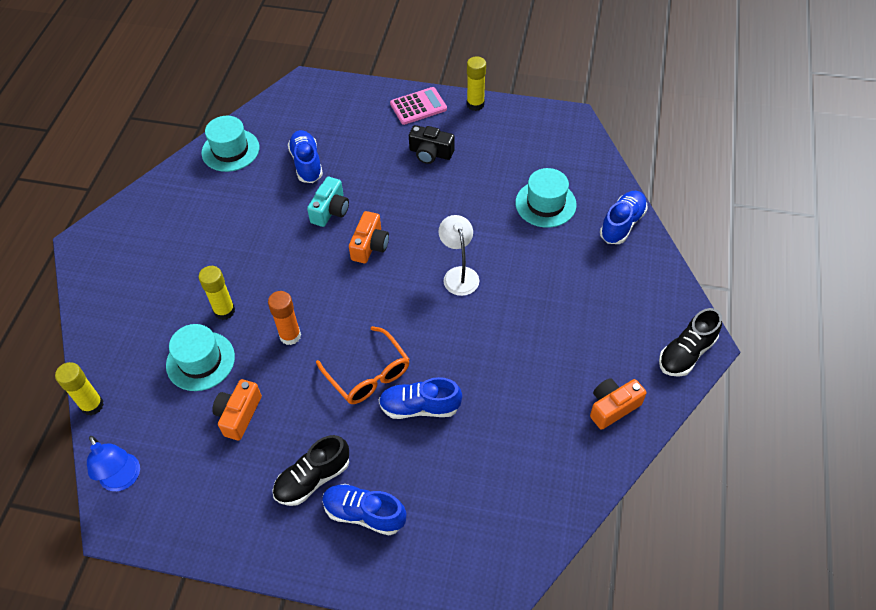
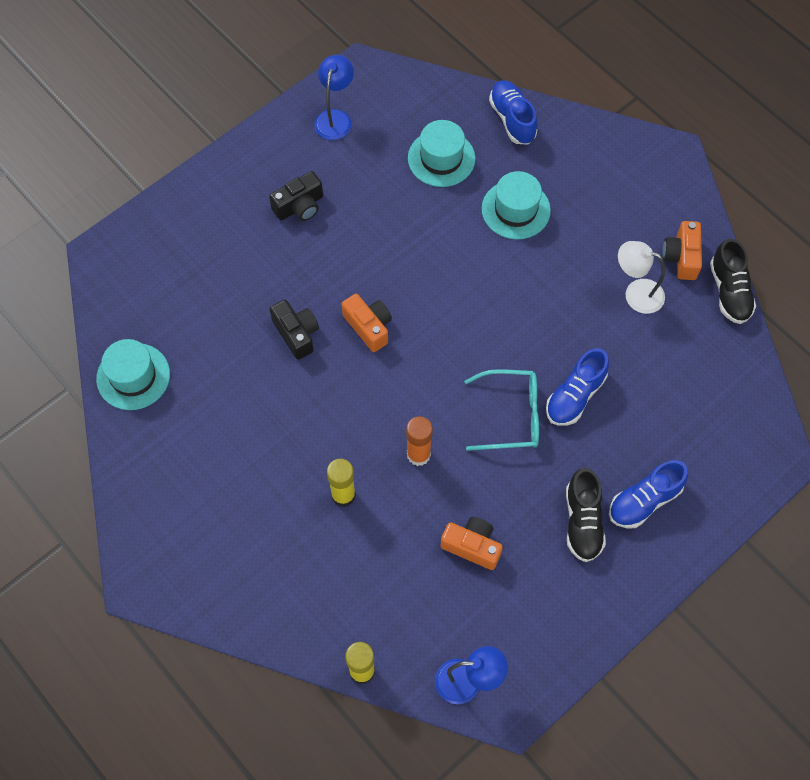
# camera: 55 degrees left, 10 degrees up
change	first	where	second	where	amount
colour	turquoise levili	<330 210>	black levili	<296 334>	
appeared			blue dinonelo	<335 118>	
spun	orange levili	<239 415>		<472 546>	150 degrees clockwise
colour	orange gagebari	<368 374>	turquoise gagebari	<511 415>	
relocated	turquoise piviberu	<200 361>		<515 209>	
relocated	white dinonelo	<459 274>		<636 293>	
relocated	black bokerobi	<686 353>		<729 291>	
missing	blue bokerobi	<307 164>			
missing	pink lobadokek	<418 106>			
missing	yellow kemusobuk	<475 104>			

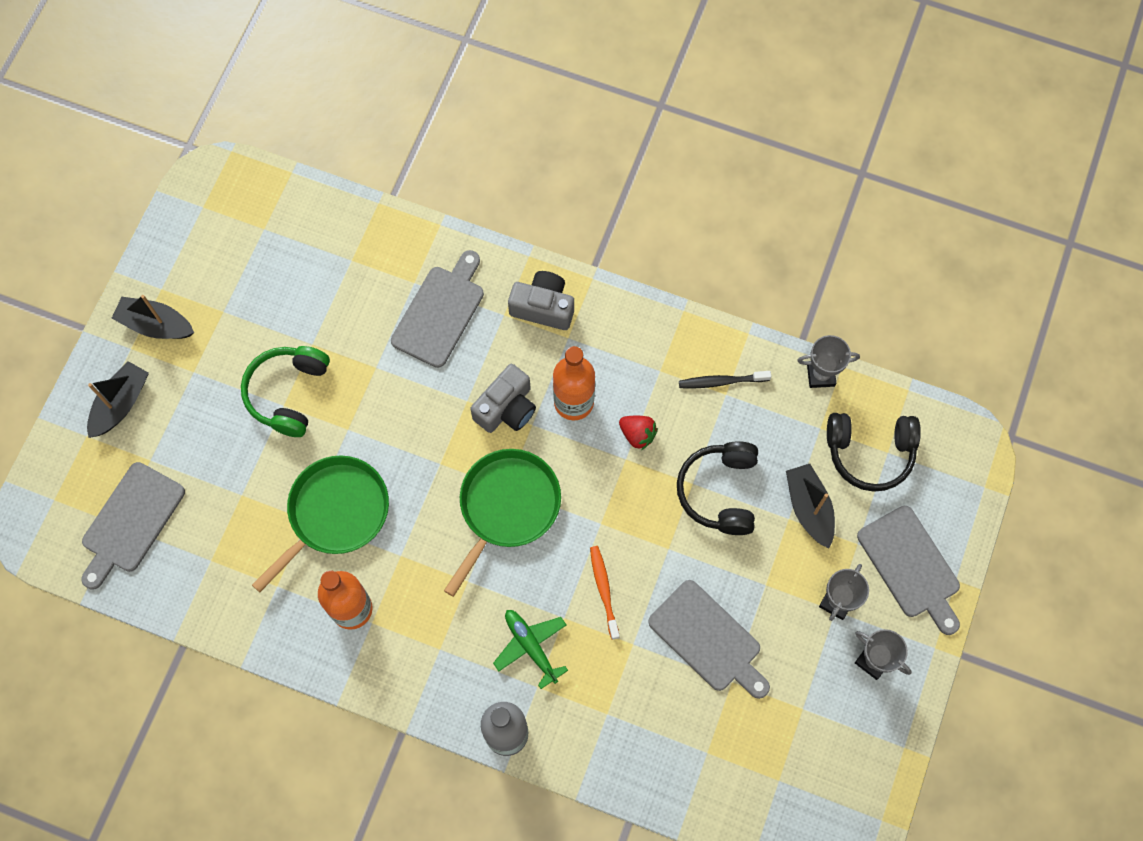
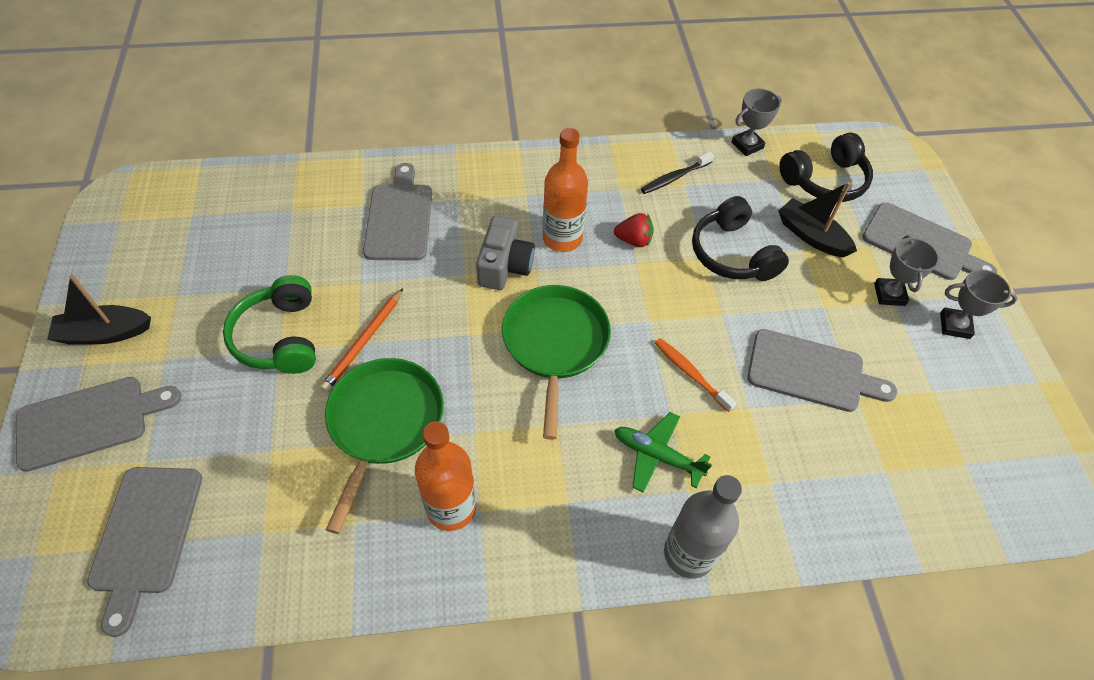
# camera: 30 degrees left, 15 degrees down
change	first	where	second	where	amount
exchanged	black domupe	<121 404>	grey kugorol	<89 421>	
appeared			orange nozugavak	<364 342>	
missing	grey levili	<543 307>			

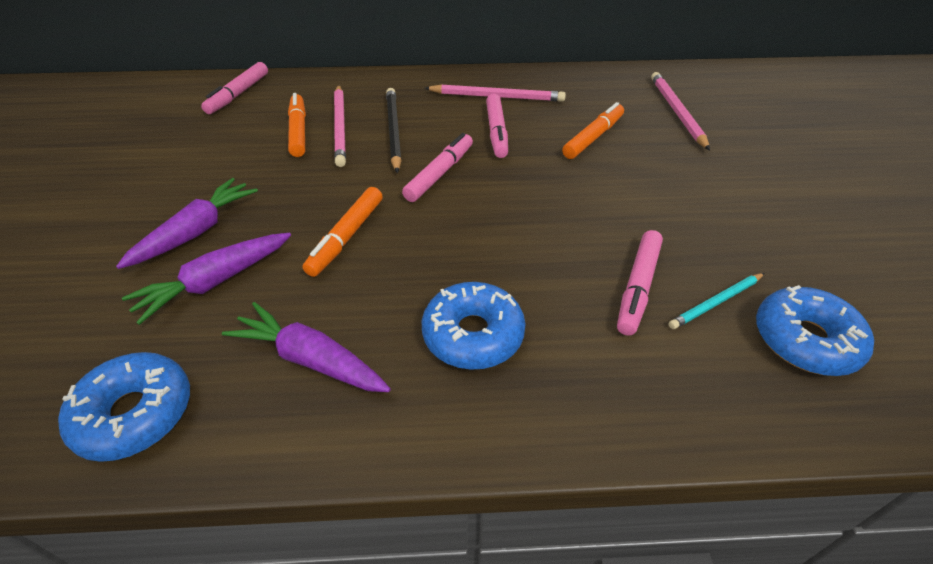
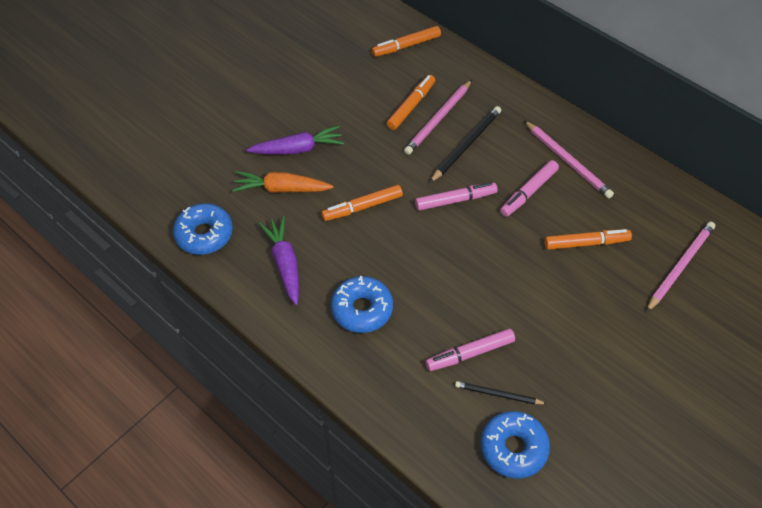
# camera: 45 degrees right, 10 degrees up
change	first	where	second	where	amount
colour	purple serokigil	<215 282>	orange serokigil	<281 189>	
colour	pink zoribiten	<238 94>	orange zoribiten	<406 46>	
colour	turquoise nozugavak	<716 302>	black nozugavak	<498 394>	

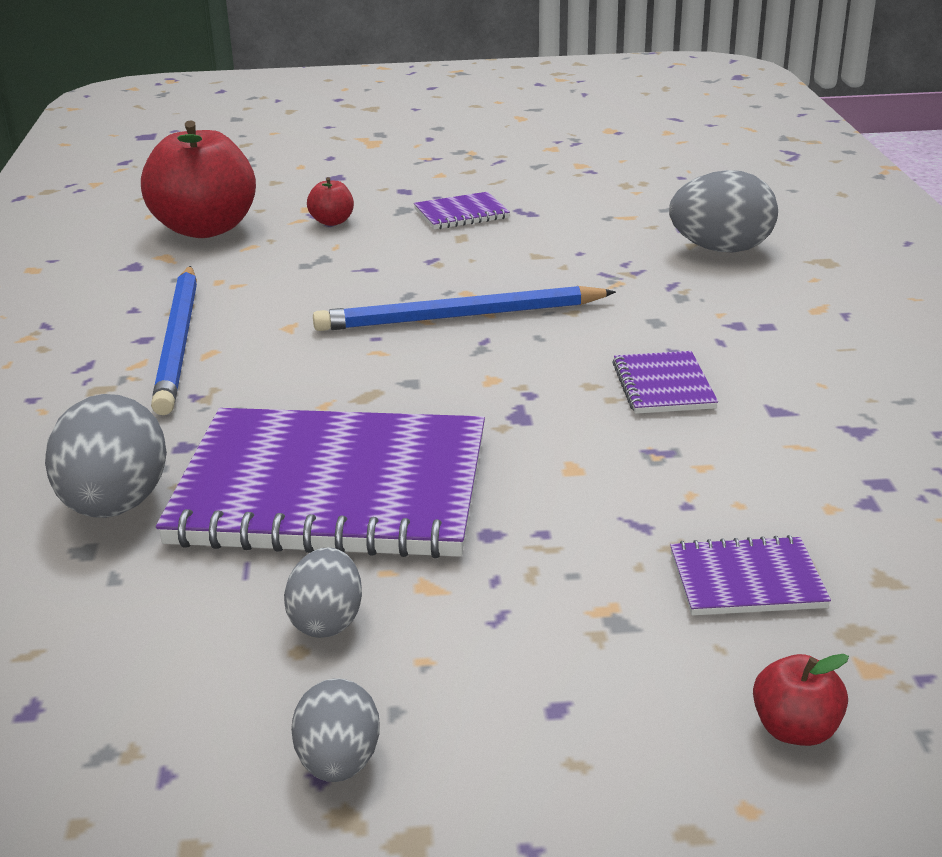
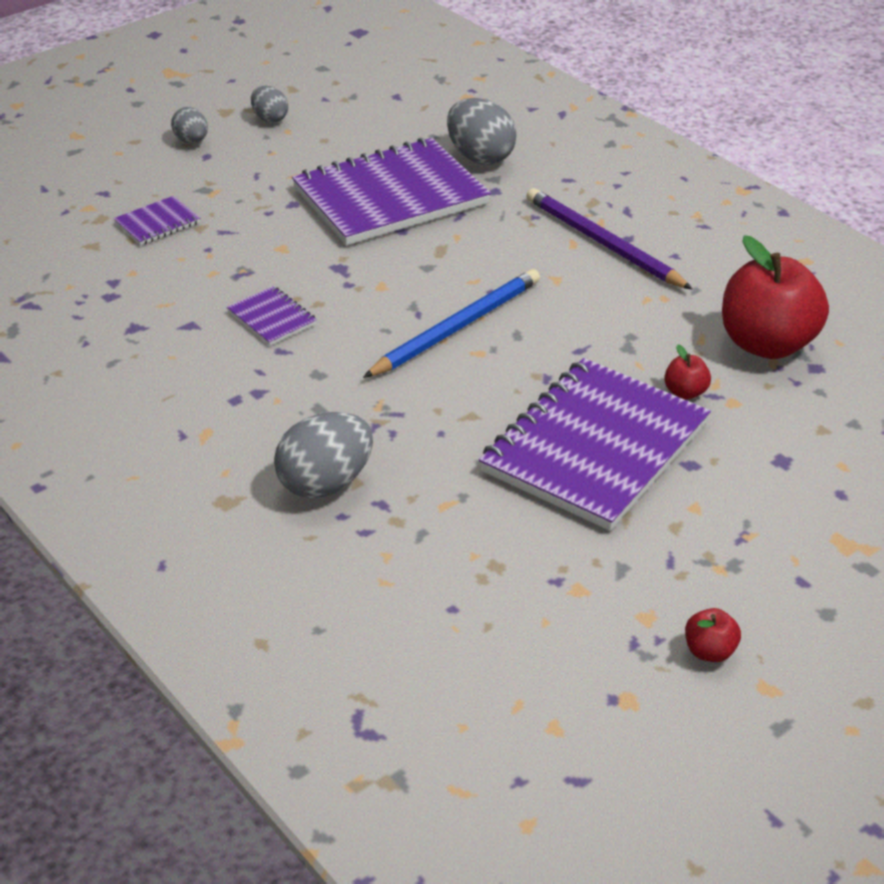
# camera: 145 degrees right, 10 degrees up
change	first	where	second	where	amount
relocated	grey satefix	<327 621>		<192 141>	
size	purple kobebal	<461 214>		<594 447>	x2.37
colour	blue nozugavak	<179 341>	purple nozugavak	<603 244>	
relocated	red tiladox	<795 729>		<709 651>	

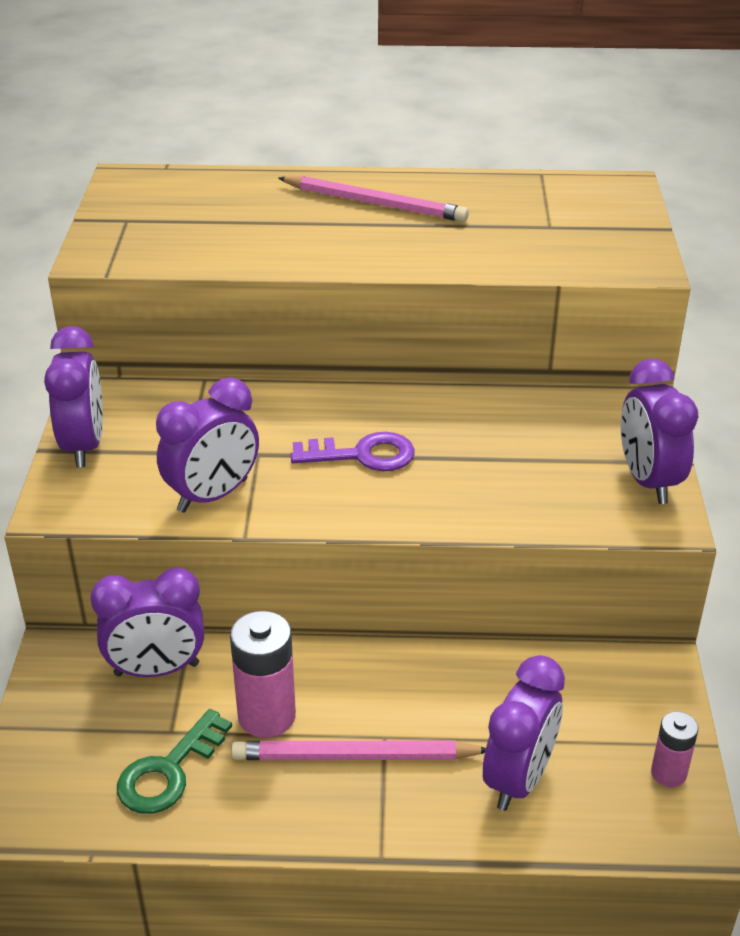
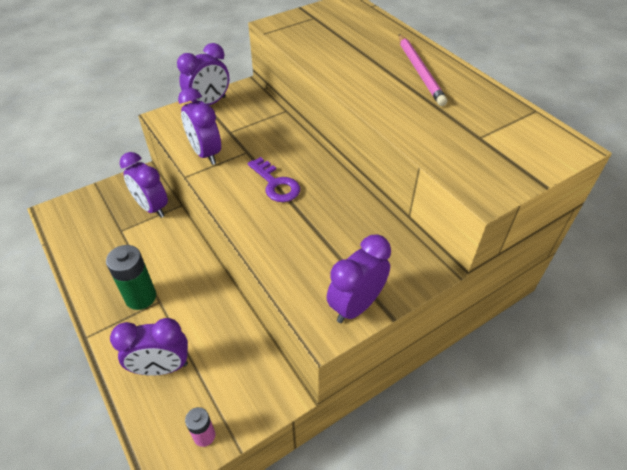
# camera: 55 degrees right, 10 degrees up
change	first	where	second	where	amount
exchanged	pink nozugavak	<355 756>	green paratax	<141 297>	
spun	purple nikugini	<213 495>		<205 153>	45 degrees clockwise
missing	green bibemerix	<168 771>			
missing	pink paratax	<266 716>			

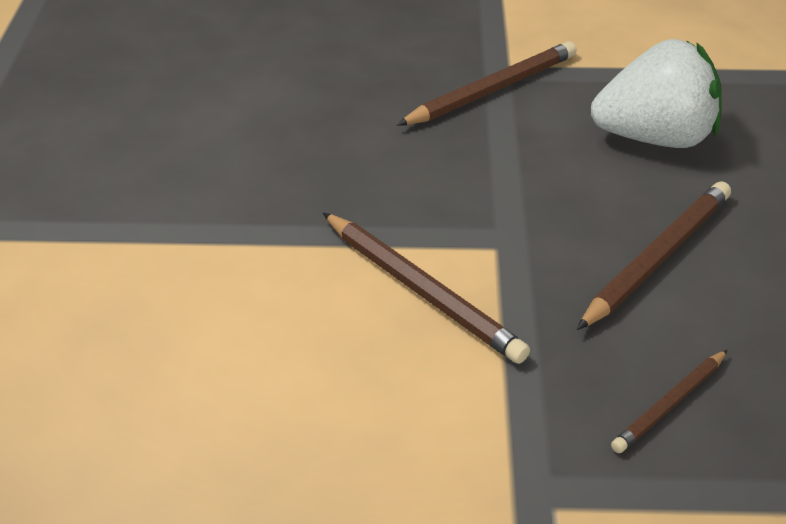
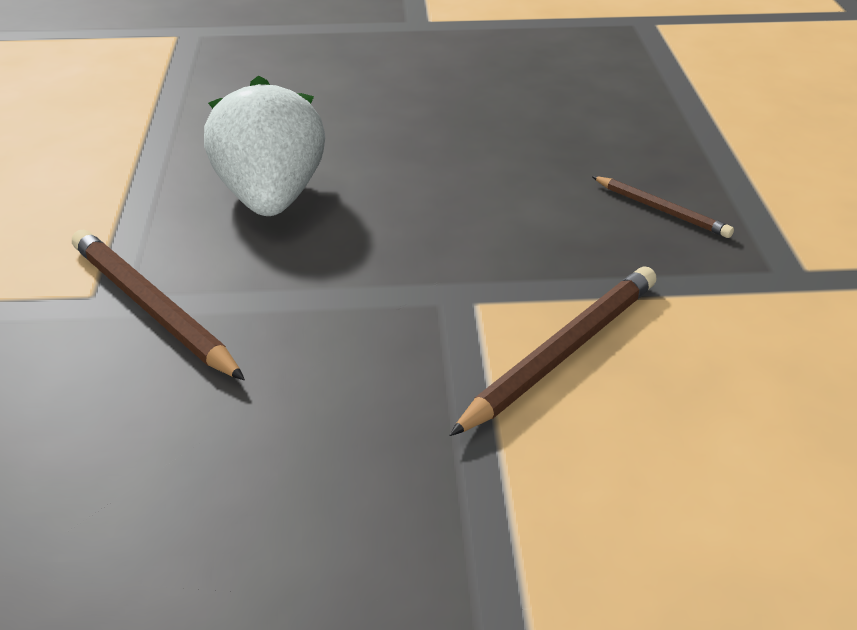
# camera: 95 degrees left, 5 degrees down
change	first	where	second	where	amount
missing	brown nozugavak	<657 257>			

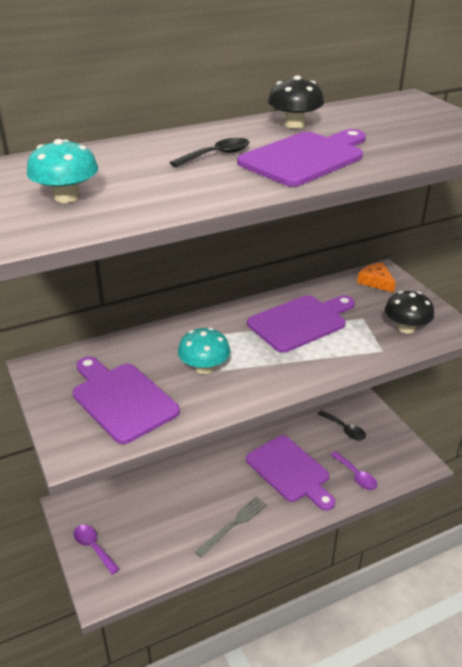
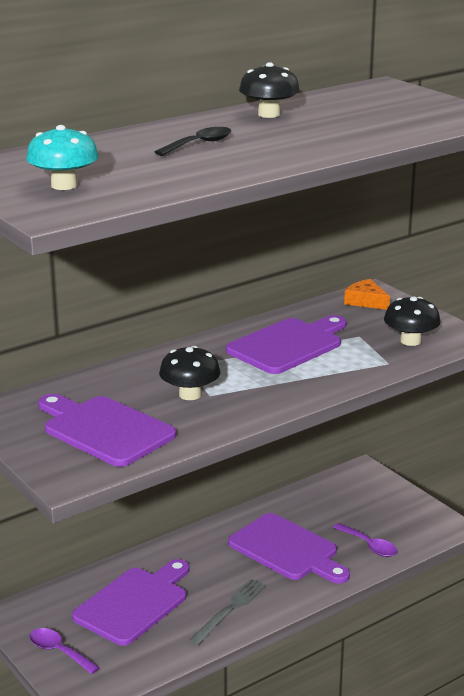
# camera: 10 degrees left, 10 degrees down
change	first	where	second	where	amount
relocated	purple kugorol	<305 158>		<134 603>	
colour	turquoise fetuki	<204 368>	black fetuki	<190 394>	
missing	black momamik	<344 429>			

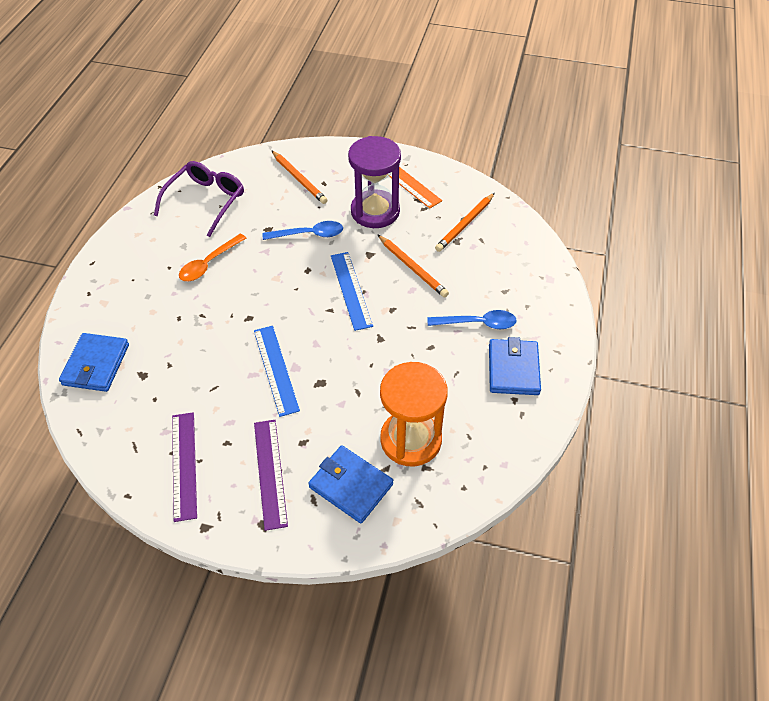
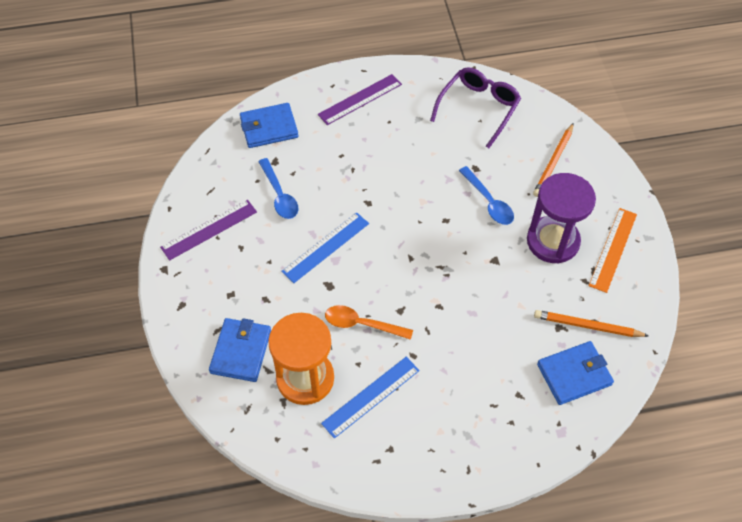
# camera: 65 degrees right, 5 degrees up
change	first	where	second	where	amount
relocated	blue momamik	<478 323>		<279 195>	
relocated	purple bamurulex	<270 472>		<360 99>	
relocated	blue bamurulex	<351 290>		<371 397>	
relocated	orange momamik	<209 263>		<362 324>	
spun	purple gagebari	<206 201>		<479 108>	60 degrees counterclockwise
relocated	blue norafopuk	<513 369>		<574 374>	
missing	orange nozugavak	<412 268>			

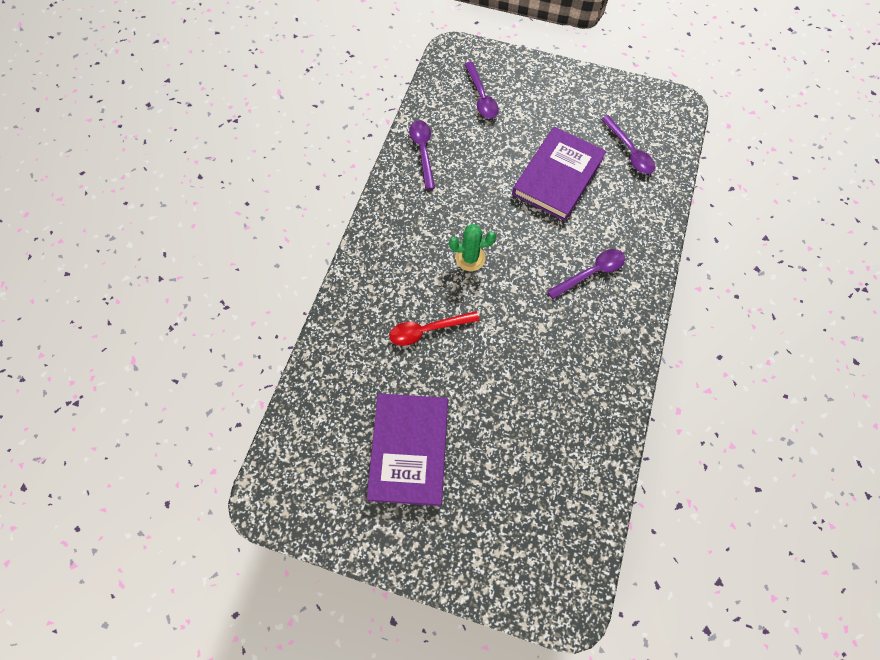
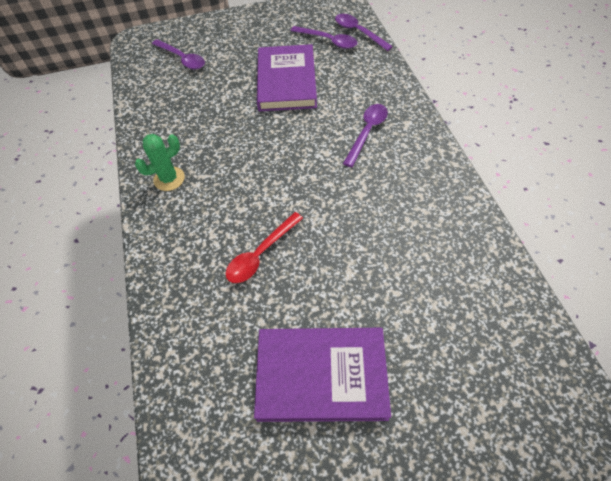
# camera: 30 degrees left, 10 degrees down
change	first	where	second	where	amount
relocated	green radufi	<470 258>		<169 179>	
spun	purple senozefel	<409 449>		<321 375>	60 degrees counterclockwise
relocated	purple momamik	<423 151>		<358 32>	

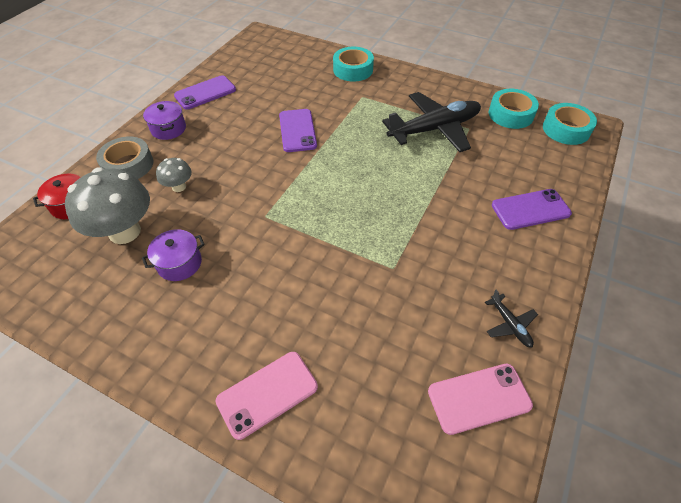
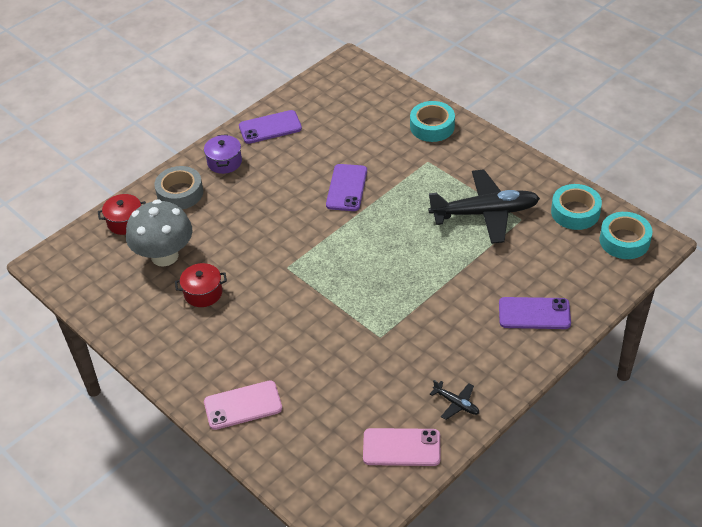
# camera: 20 degrees right, 5 degrees down
change	first	where	second	where	amount
colour	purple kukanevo	<179 263>	red kukanevo	<203 293>	
spun	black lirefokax	<510 325>		<456 403>	45 degrees counterclockwise
missing	grey fetuki	<179 187>			

